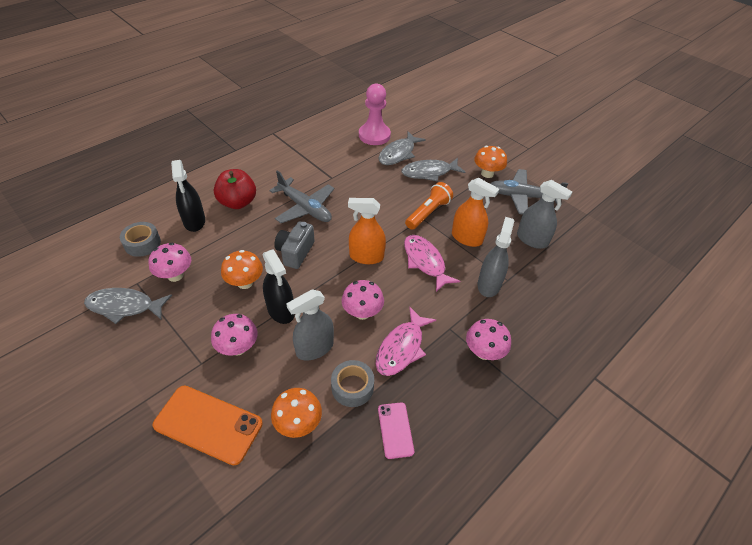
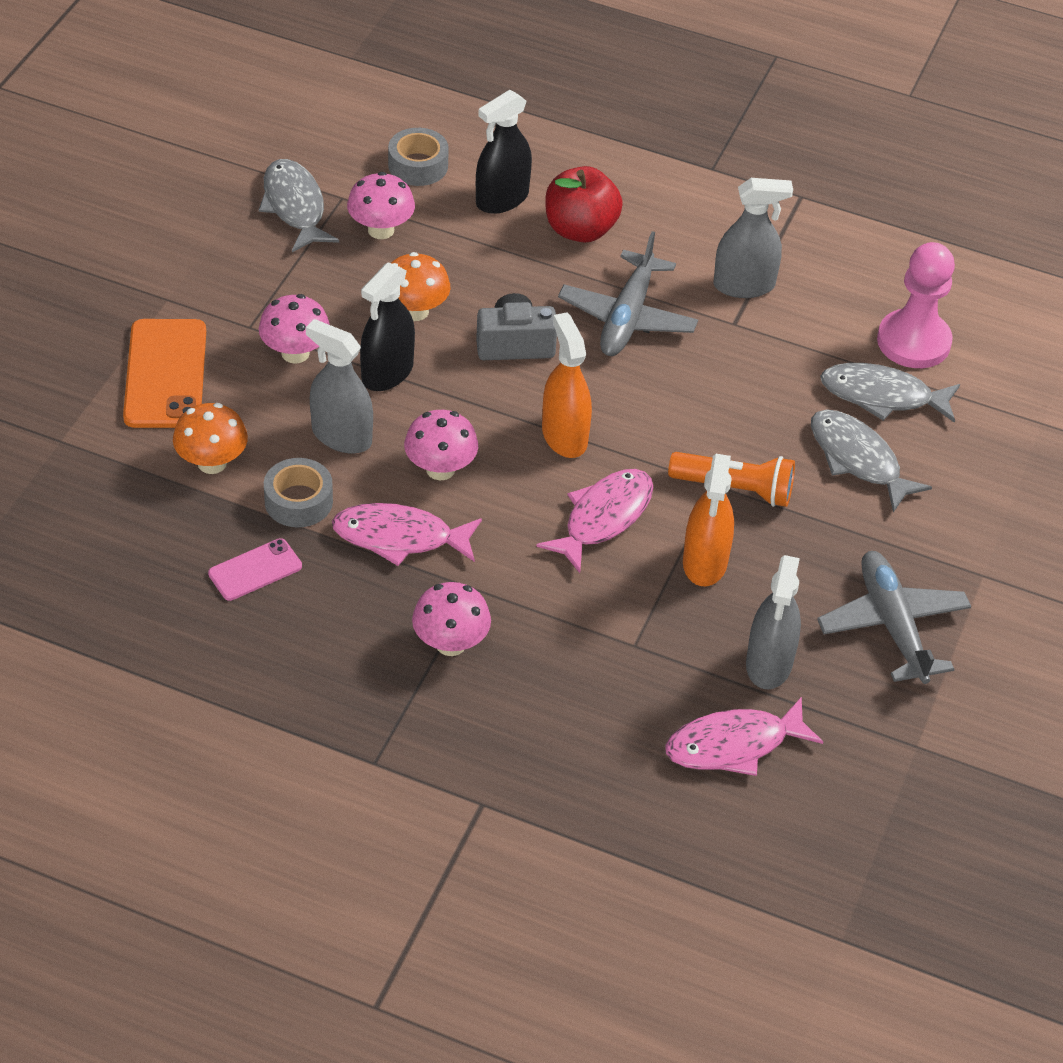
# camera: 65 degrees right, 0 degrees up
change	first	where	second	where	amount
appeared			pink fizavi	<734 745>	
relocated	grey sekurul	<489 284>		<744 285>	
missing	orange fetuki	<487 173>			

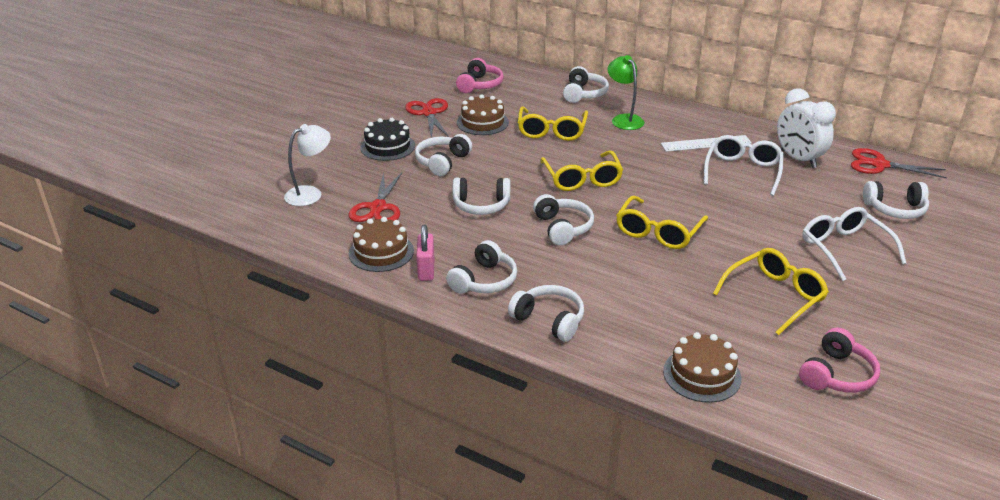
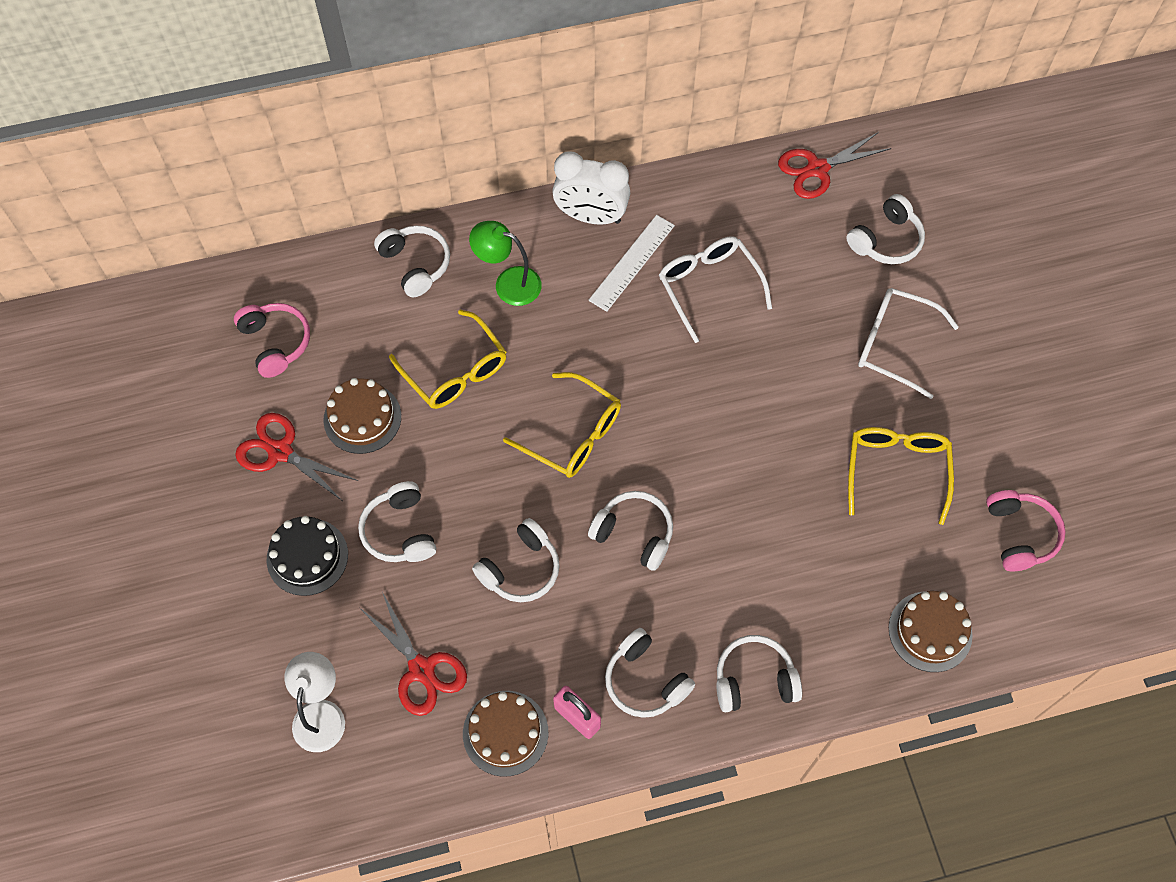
# camera: 45 degrees left, 30 degrees up
change	first	where	second	where	amount
relocated	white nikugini	<798 159>		<591 216>	
spun	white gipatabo	<484 281>		<645 680>	150 degrees clockwise
missing	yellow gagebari	<658 232>			

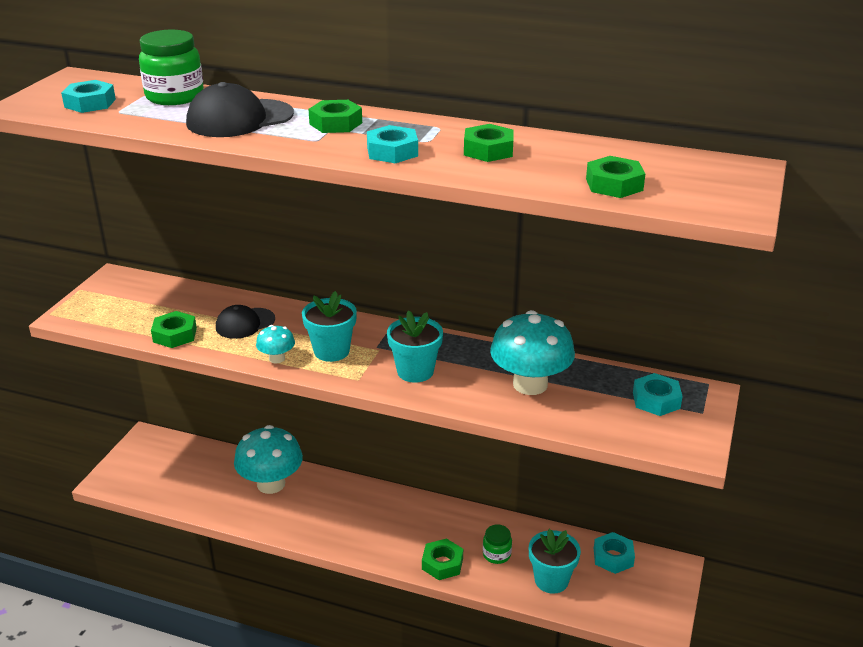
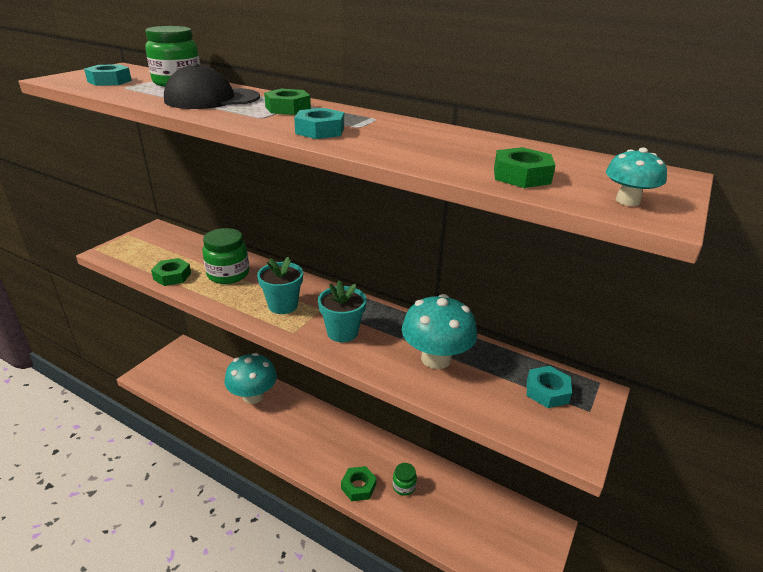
# camera: 10 degrees right, 0 degrees up
change	first	where	second	where	amount
exchanged	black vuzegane	<245 323>	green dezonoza	<228 274>	
relocated	turquoise fetuki	<277 358>		<627 201>	
missing	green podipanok	<488 150>			
missing	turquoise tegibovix	<551 580>			
missing	turquoise podipanok	<613 557>			

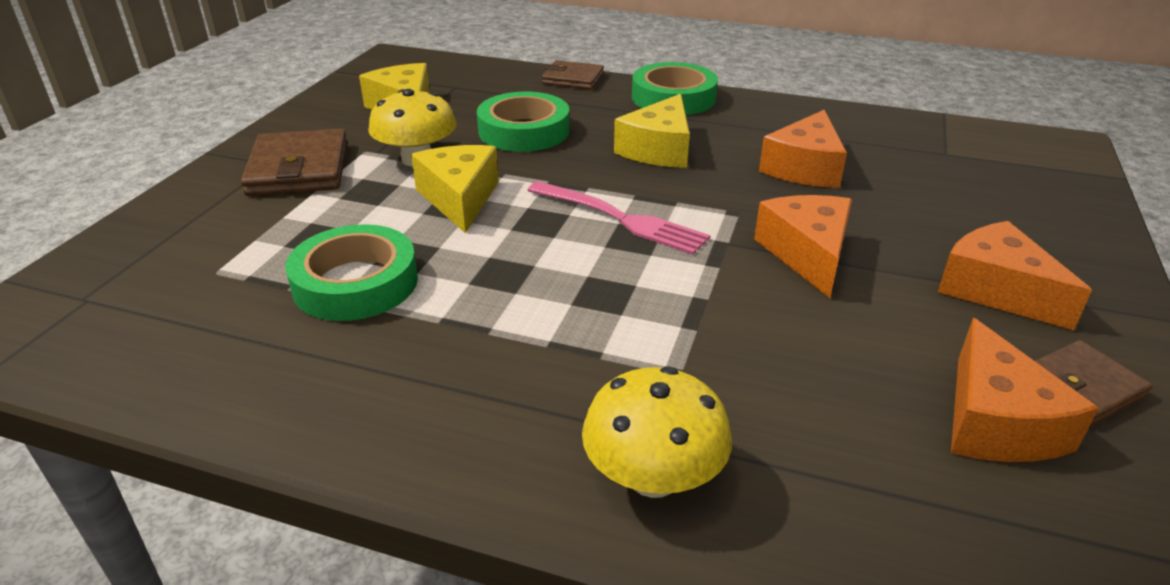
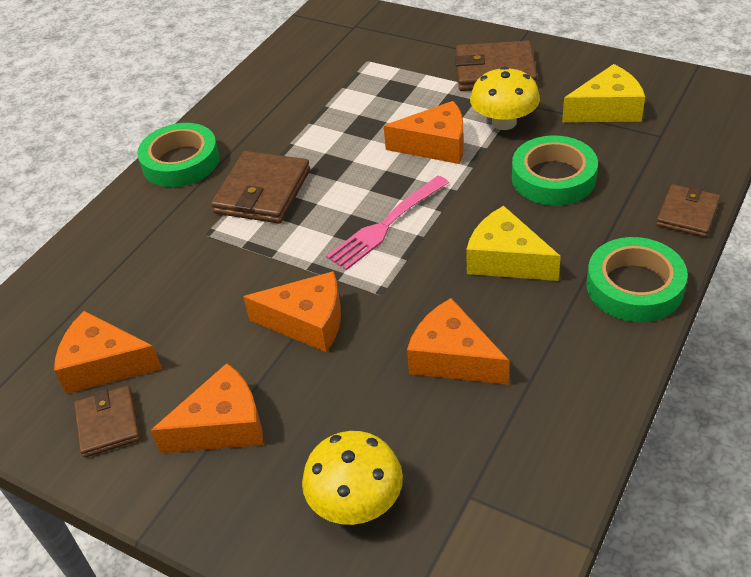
# camera: 105 degrees right, 10 degrees up
change	first	where	second	where	amount
relocated	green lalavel	<355 283>		<181 162>	
appeared			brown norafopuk	<262 192>	
relocated	yellow fetuki	<653 477>		<356 501>	
colour	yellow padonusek	<459 198>	orange padonusek	<435 145>	

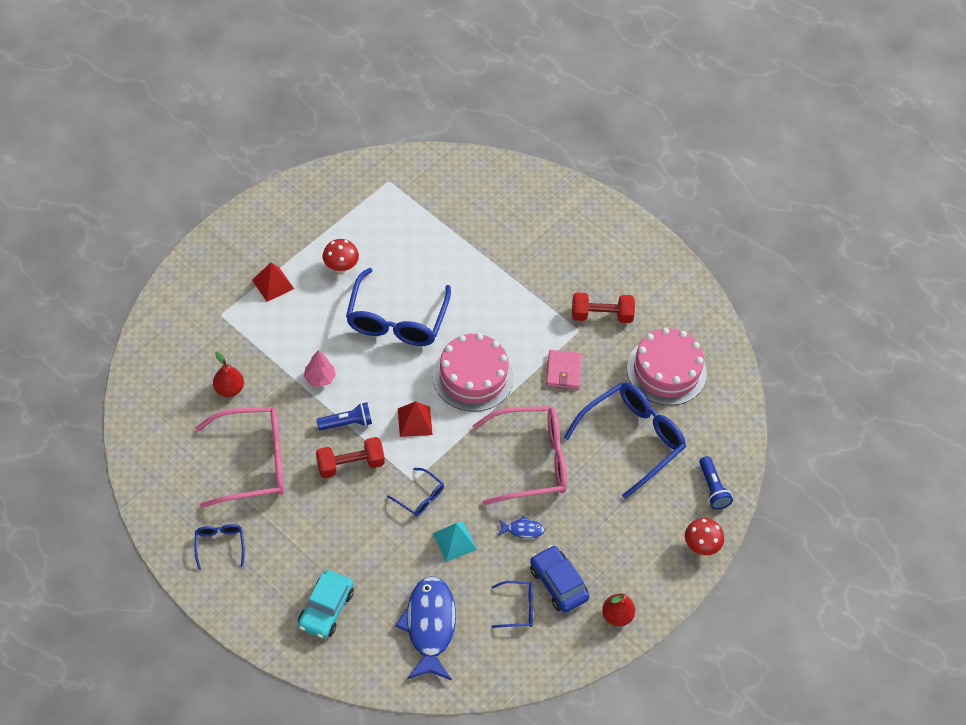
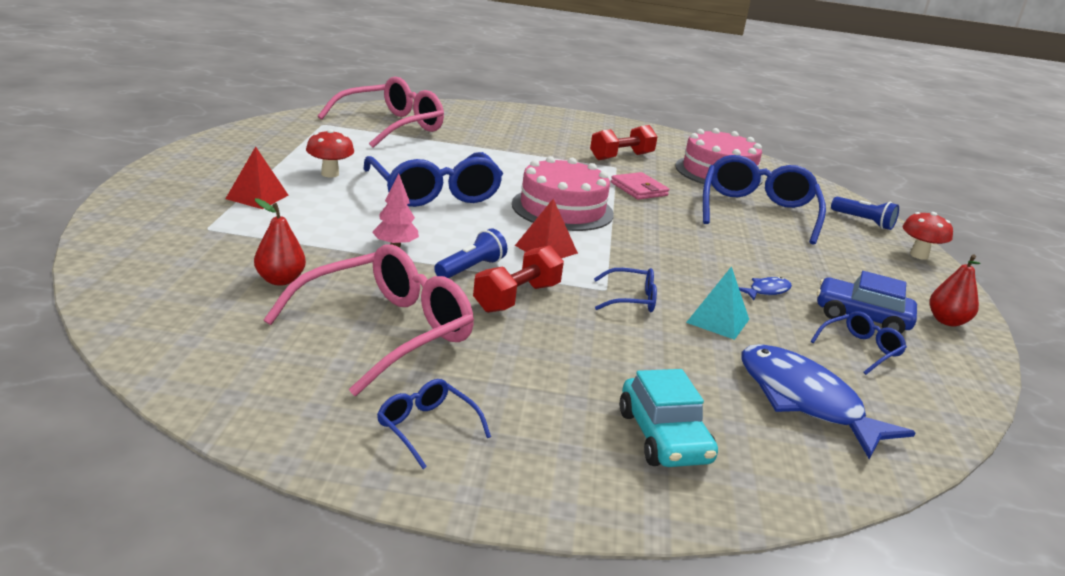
# camera: 35 degrees left, 30 degrees down
change	first	where	second	where	amount
relocated	pink gagebari	<531 461>		<391 126>	

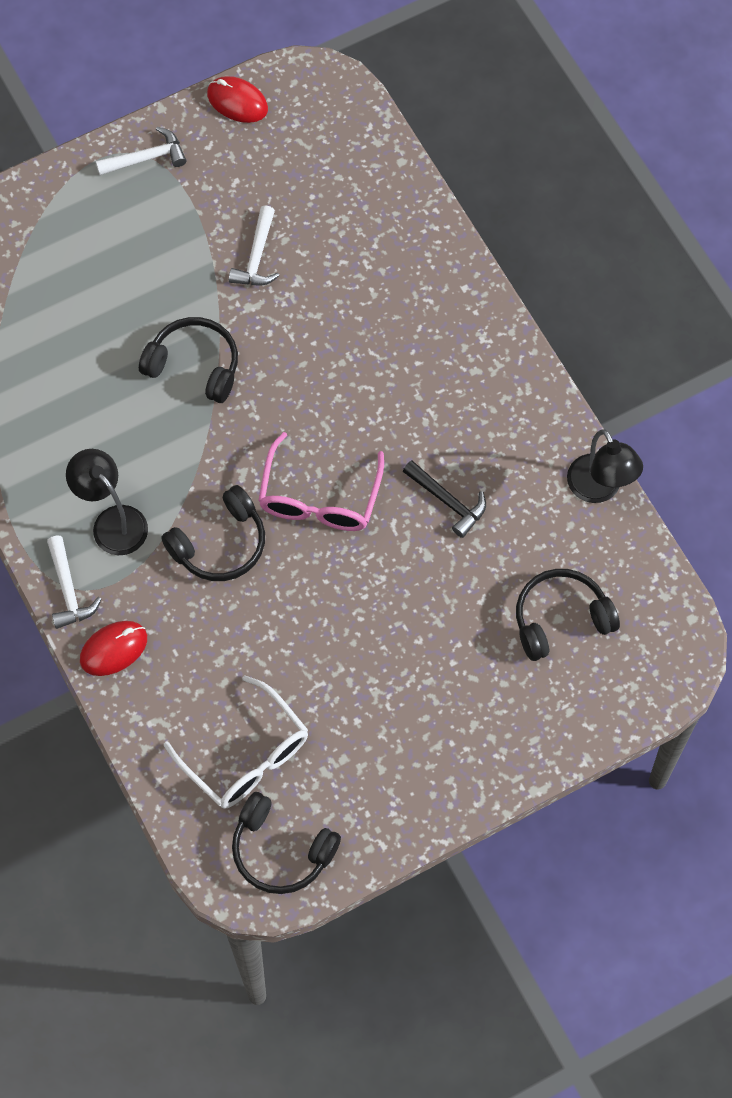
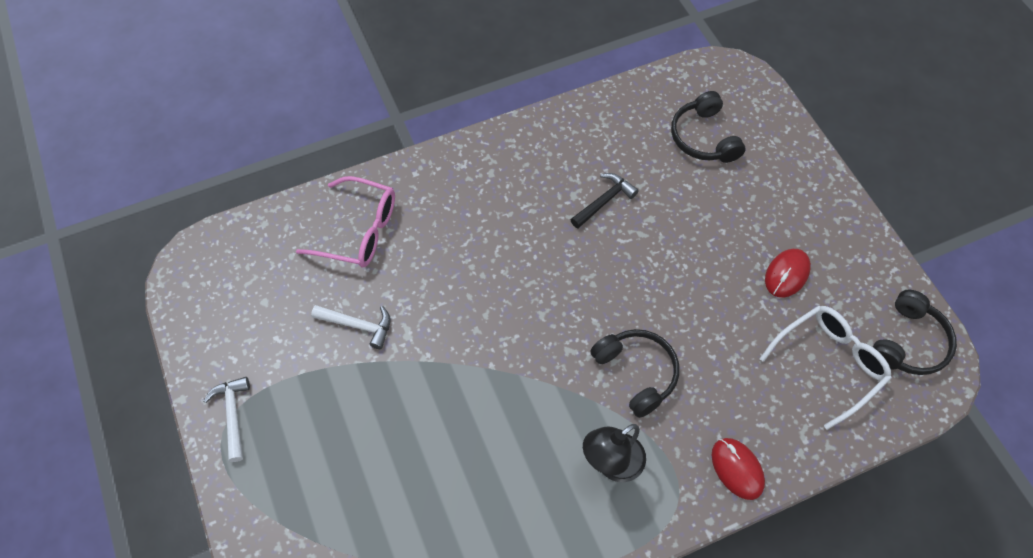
# camera: 85 degrees left, 5 degrees down
change	first	where	second	where	amount
relocated	pink gagebari	<319 498>		<359 231>	
relocated	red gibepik	<237 101>		<786 274>	
missing	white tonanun	<68 590>			
missing	black gipatabo	<194 365>			
missing	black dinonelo	<599 489>			

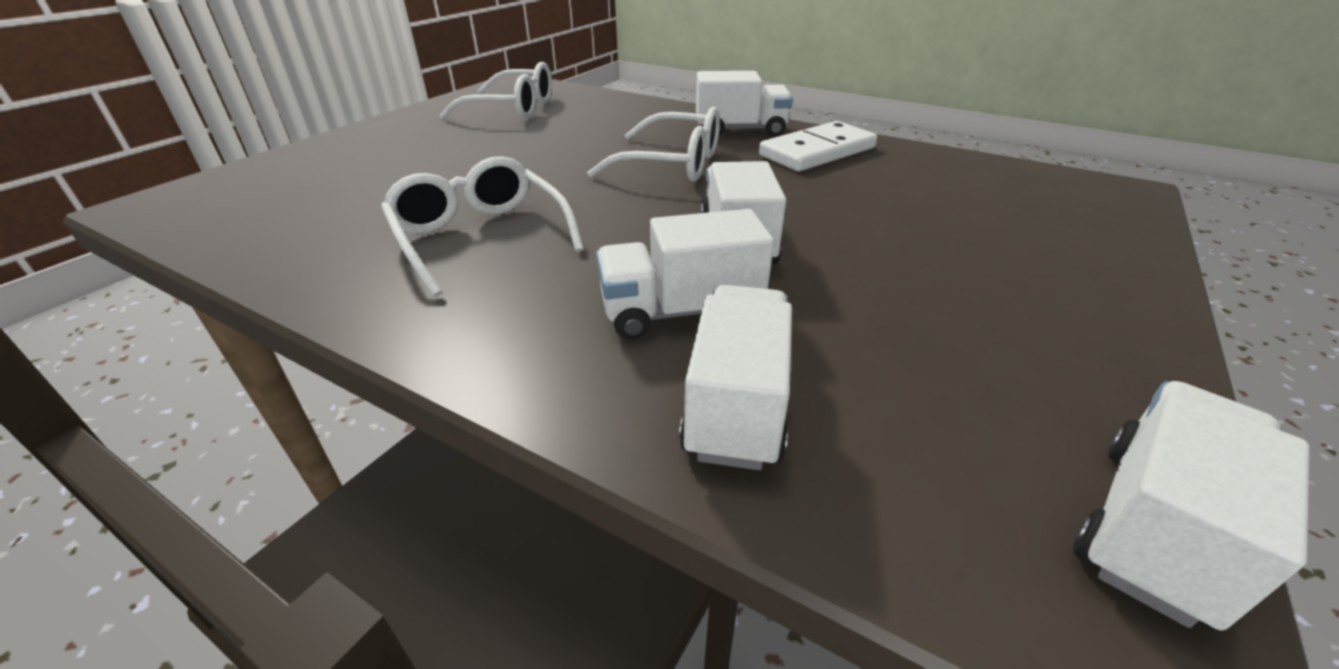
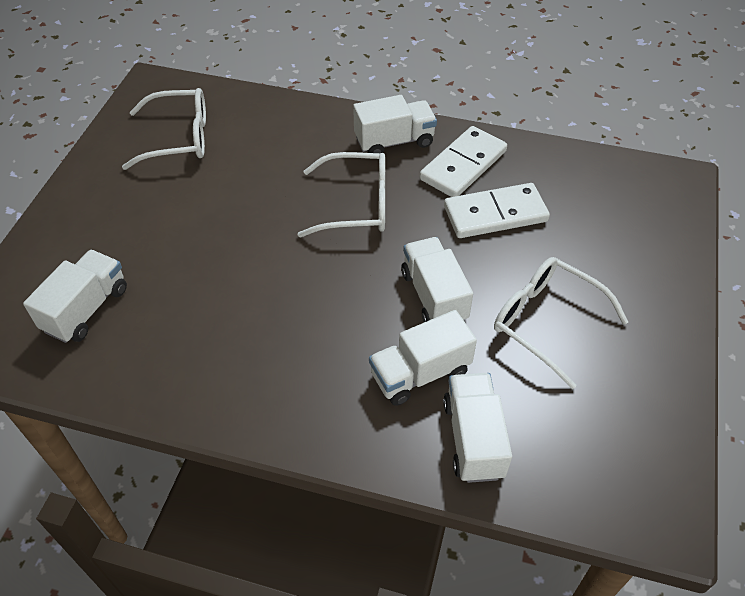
# camera: 15 degrees left, 15 degrees up
change	first	where	second	where	amount
relocated	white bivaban	<1153 528>		<86 309>	
appeared			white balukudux	<495 214>	
relocated	white gagebari	<480 237>		<546 322>	

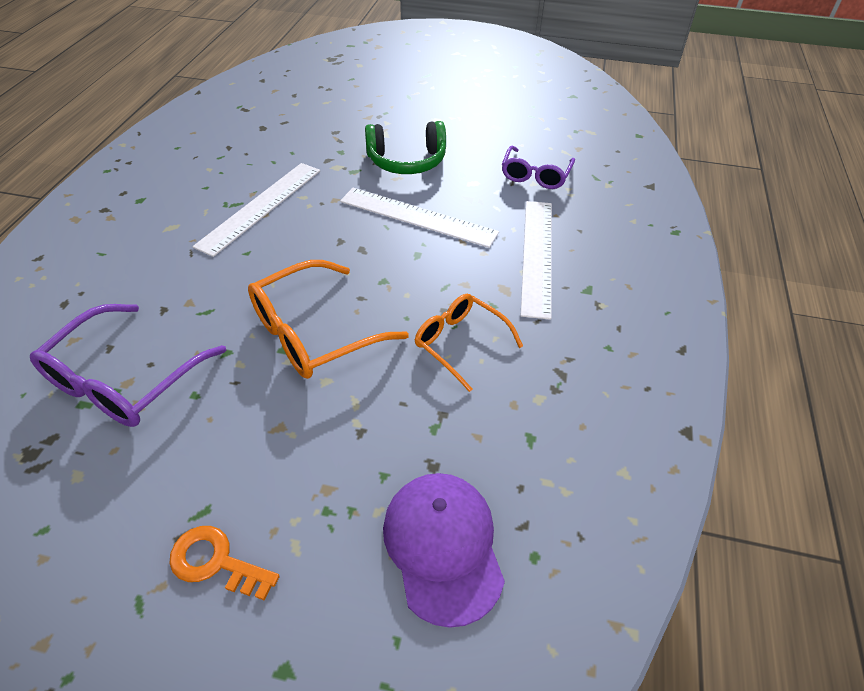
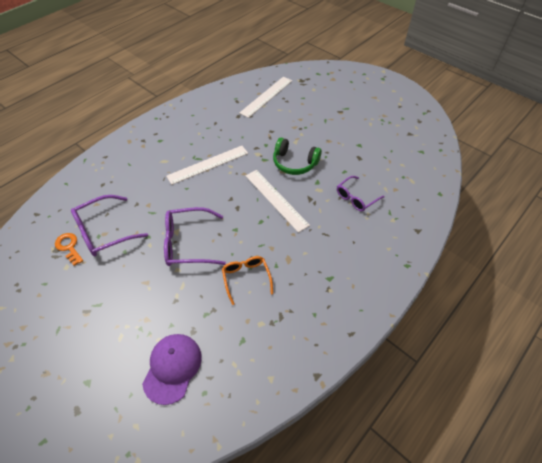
# camera: 30 degrees right, 5 degrees up
change	first	where	second	where	amount
relocated	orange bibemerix	<216 562>		<69 247>	
colour	orange gagebari	<314 333>	purple gagebari	<188 243>	
relocated	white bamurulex	<537 255>		<266 96>	

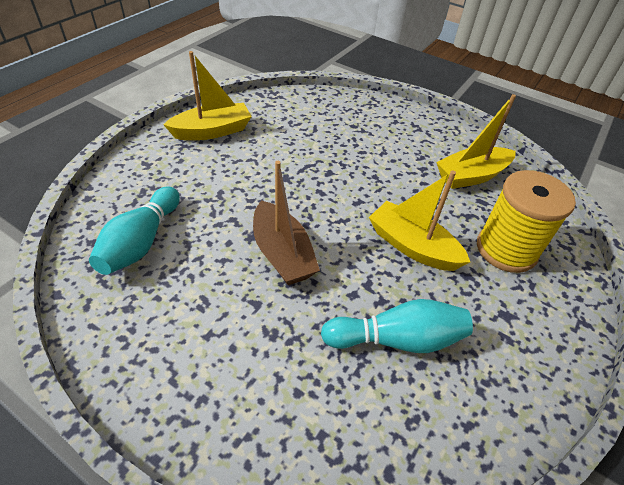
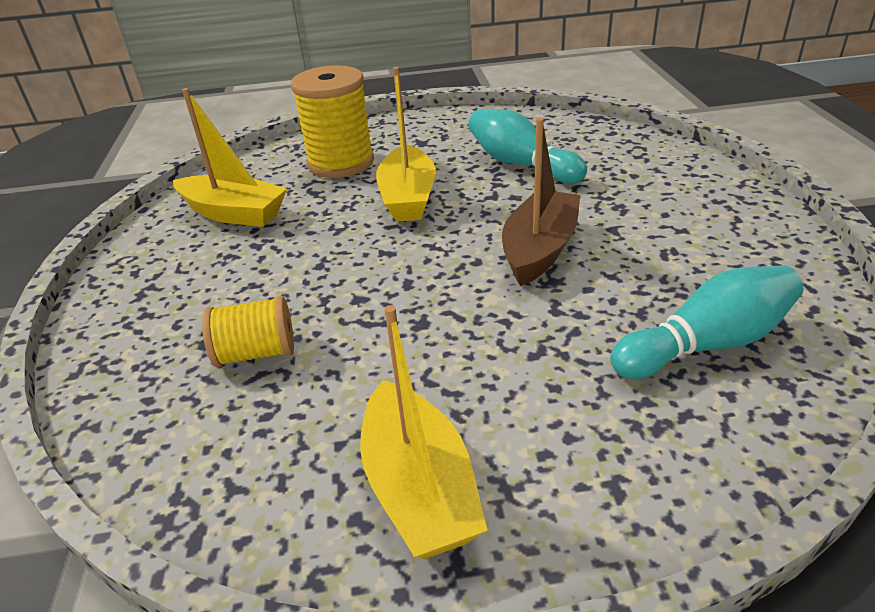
# camera: 125 degrees left, 10 degrees down
change	first	where	second	where	amount
appeared			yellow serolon	<256 353>	
spun	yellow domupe	<212 131>		<419 488>	135 degrees counterclockwise

